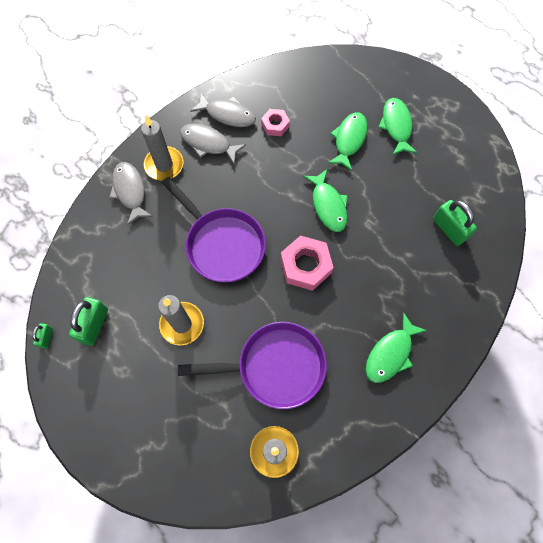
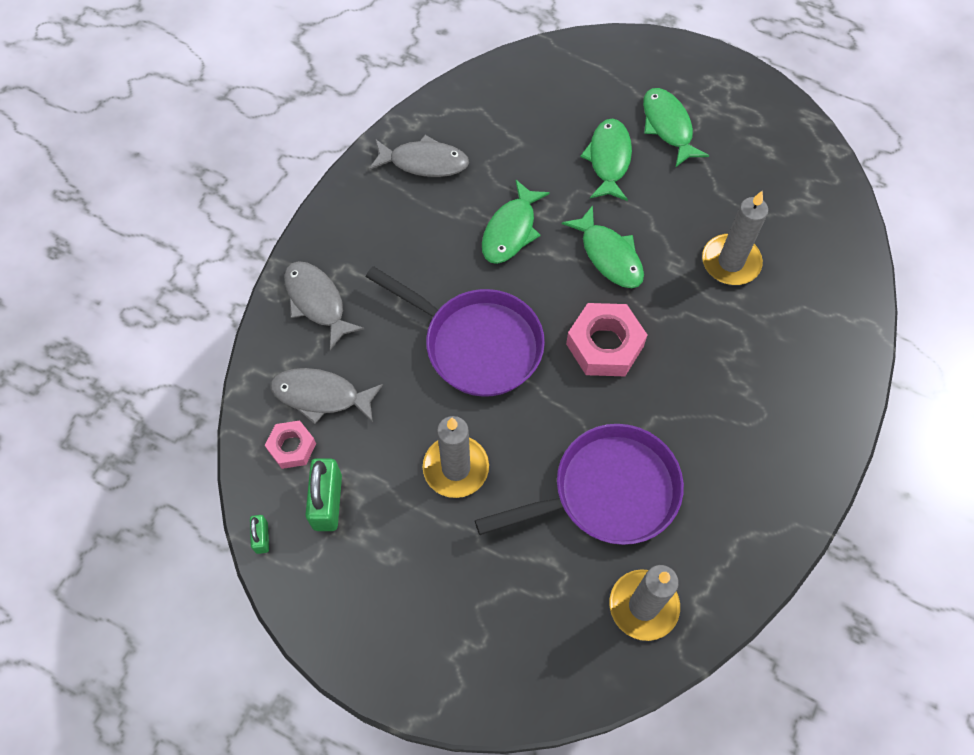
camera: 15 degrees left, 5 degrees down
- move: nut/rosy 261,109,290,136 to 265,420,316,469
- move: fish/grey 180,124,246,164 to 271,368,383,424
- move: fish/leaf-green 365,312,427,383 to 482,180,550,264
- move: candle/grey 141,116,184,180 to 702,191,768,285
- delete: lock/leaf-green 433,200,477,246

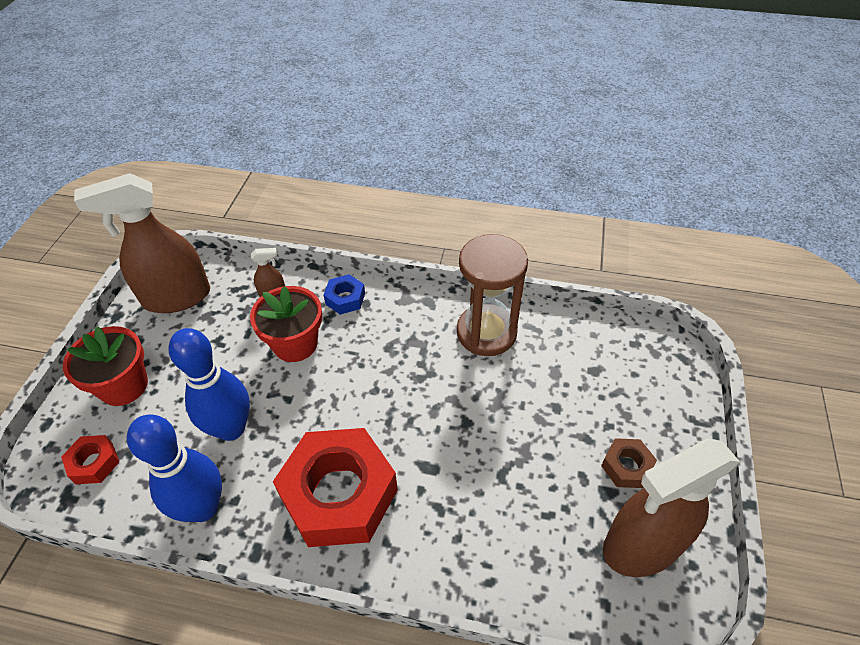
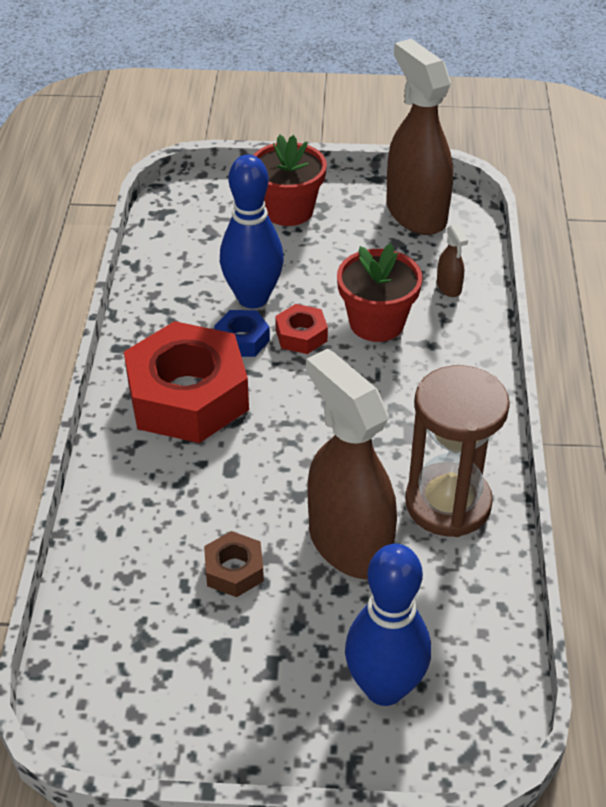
camera: 80 degrees right, 5 degrees down
- move: nut/brown 601,438,657,488 to 204,531,264,597
- move: nut/cobalt 323,274,365,315 to 214,310,270,357
- move: nut/crimson 61,435,119,484 to 275,304,328,354
- move: spray bottle/brown 603,439,740,577 to 306,349,397,580
- move: bowling pin/cobalt 127,415,222,522 to 345,544,431,706

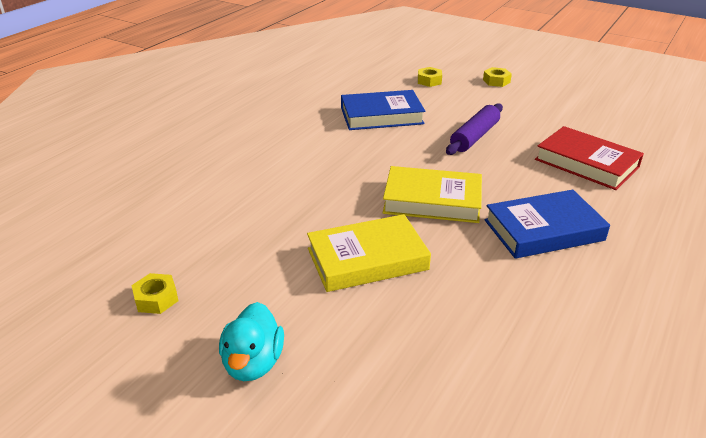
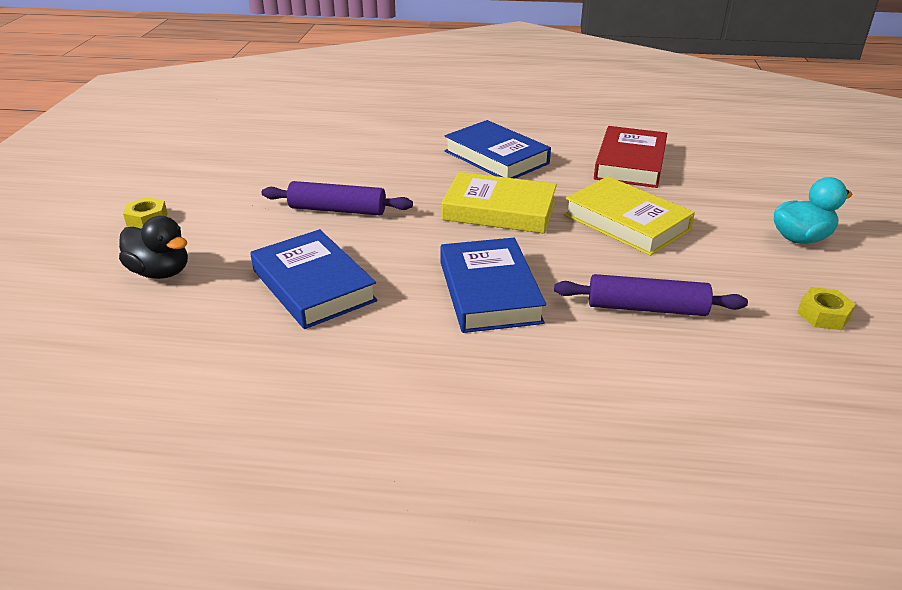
camera: 115 degrees left, 0 degrees up
- replace: nut/golden 418,67,442,87 to duck/jet-black 119,216,188,279
- insert: hardback/cobalt 440,238,546,333
- rotate: hardback/golden 382,166,482,223 = 442,172,557,234 60 degrees counterclockwise
- insert: pastry roller/violet 554,274,748,316
- move: hardback/crimson 535,126,644,190 to 594,126,667,188

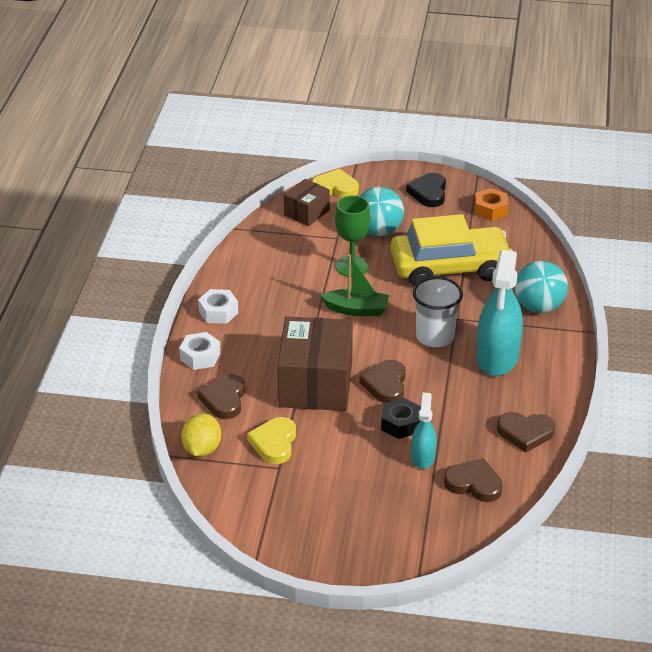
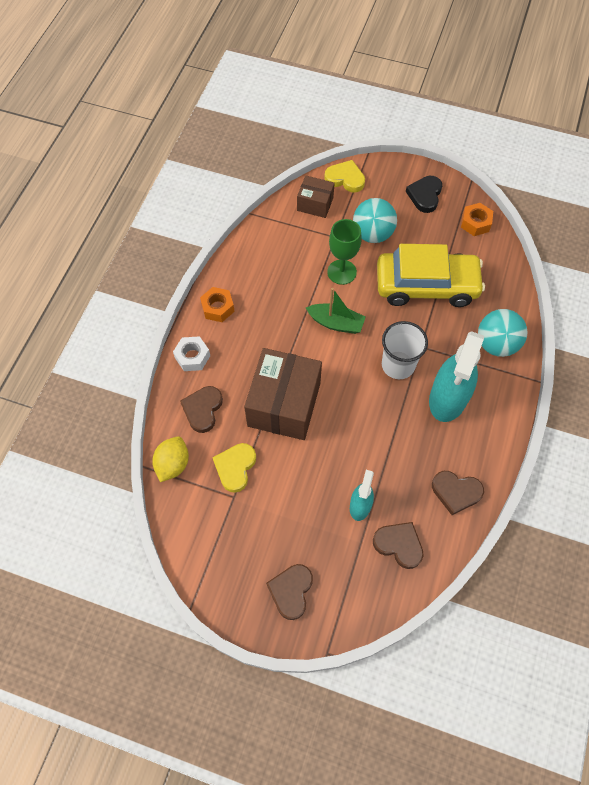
camera: 10 degrees right, 25 degrees up
- recolor: nut/snow-white 198,289,238,324 to nut/bright orange 200,287,235,322
- move: heart shape/brown 359,360,406,403 to 266,564,313,620
- rotate: box/brown 284,179,330,226 = 297,175,335,218 60 degrees clockwise
- delete: nut/jet-black 381,398,421,439

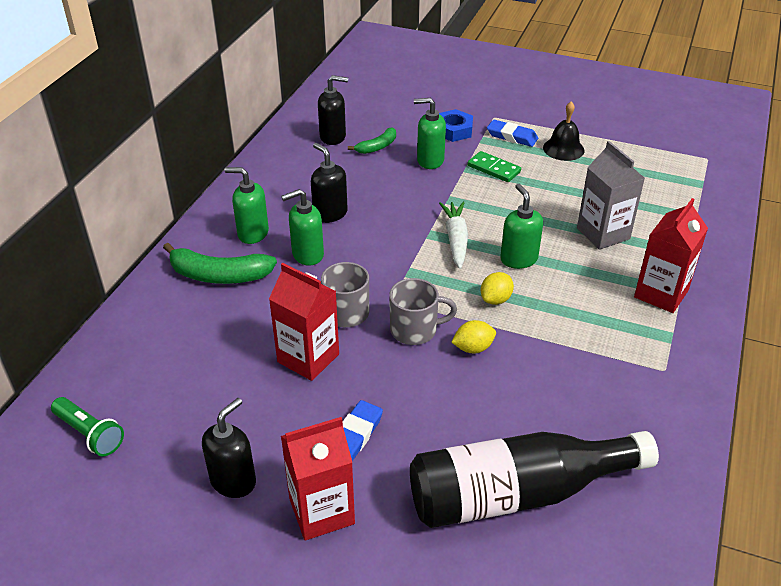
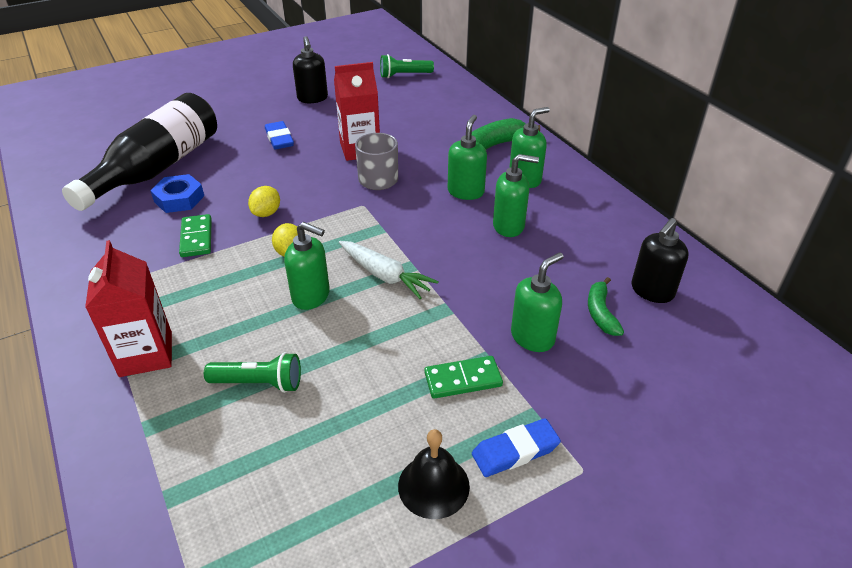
camera: 130 degrees right, 0 degrees up
- move: nut/cobalt 439,109,473,142 to 150,174,204,213
- insert: domino/leaf-green 179,214,212,257
- replace: milk carton/grey 577,141,645,250 to torch/leaf-green 204,352,301,393
- recolor: soap pump/jet-black 311,143,347,223 to soap pump/leaf-green 493,154,539,237
- delete: milk carton/crimson 281,417,355,540
- delete: mug/grey 389,278,457,345

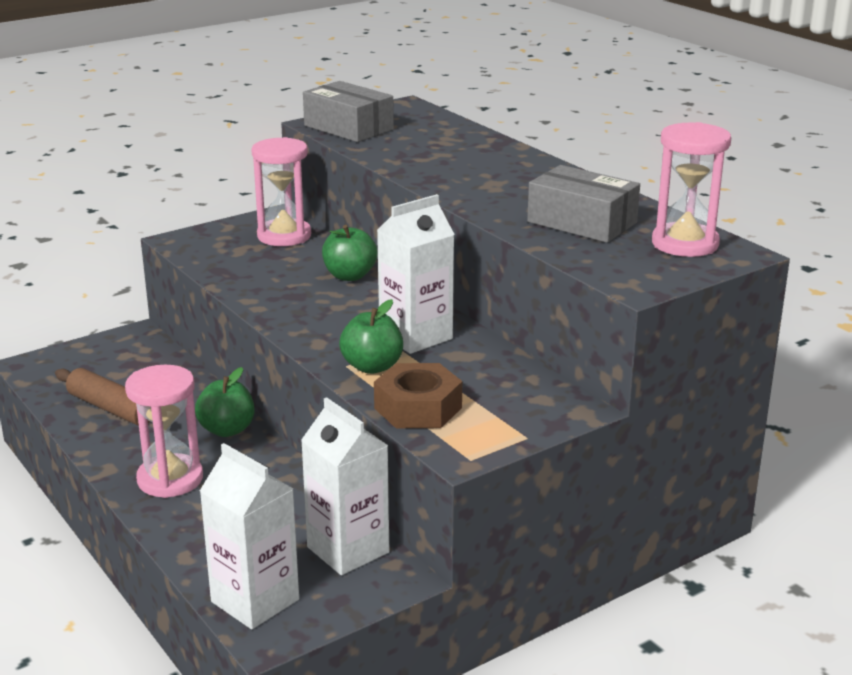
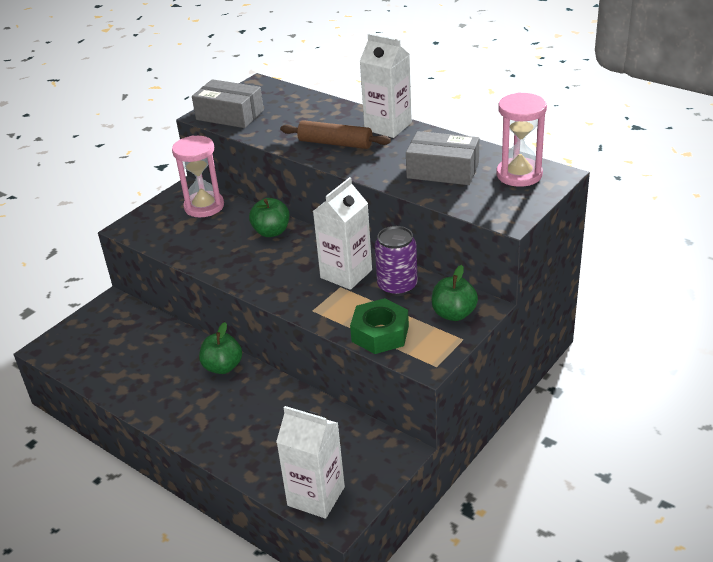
camera: 15 degrees left, 10 degrees up
- move: pastry roller/brown 55,368,151,426 to 280,120,391,149
- recolor: nut/brown 374,363,462,428 to nut/leaf-green 350,298,409,354
- move: milk carton/snow-white 301,397,389,575 to 360,34,412,138
- insert: can/violet 375,226,418,296
- move: toy apple/leaf-green 339,299,403,374 to 432,265,478,321
- delete: sand timer/rosy 125,365,203,498

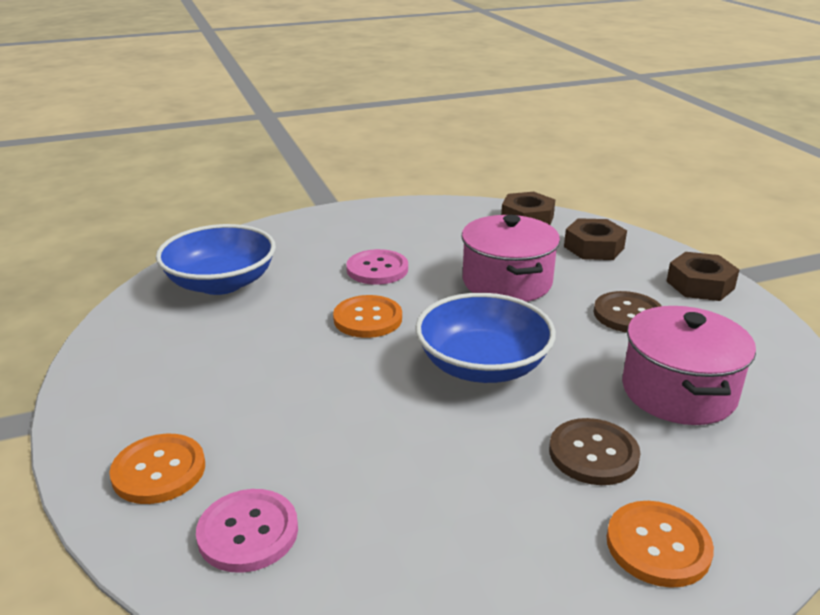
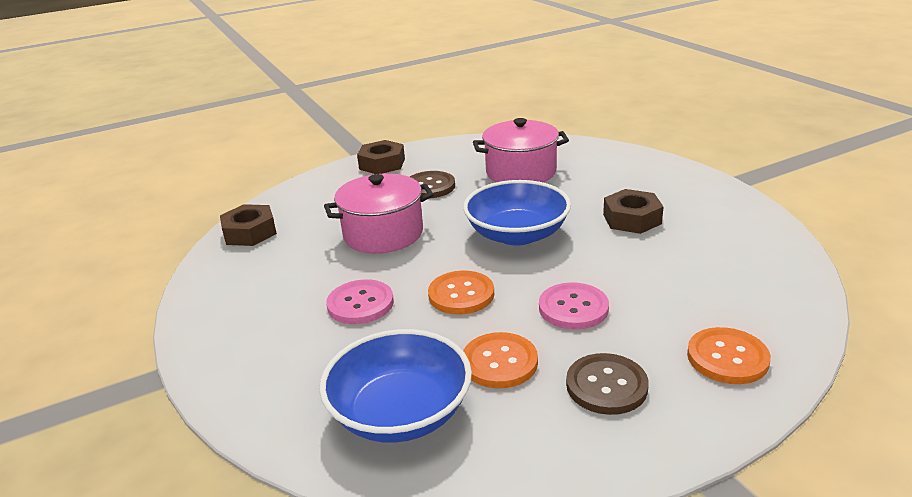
camera: 95 degrees left, 0 degrees up
- move: button/bright orange 606,501,714,588 to 463,332,538,388
- move: button/rosy 196,489,298,573 to 539,282,609,330
- move: button/brown 549,418,641,485 to 566,353,649,415
- move: nut/brown 564,218,627,260 to 603,189,663,234

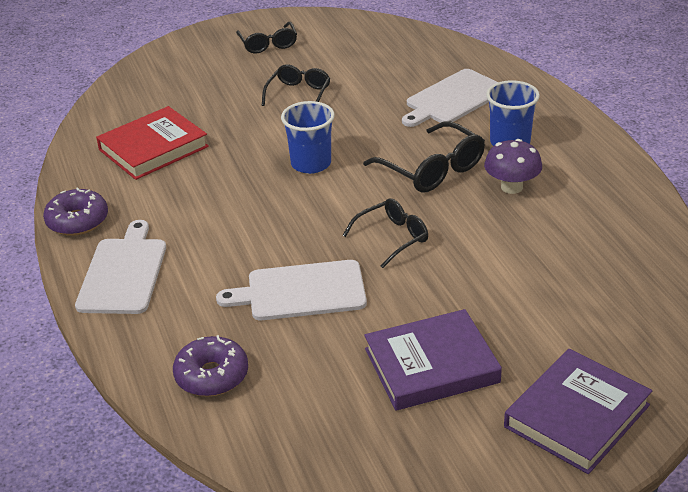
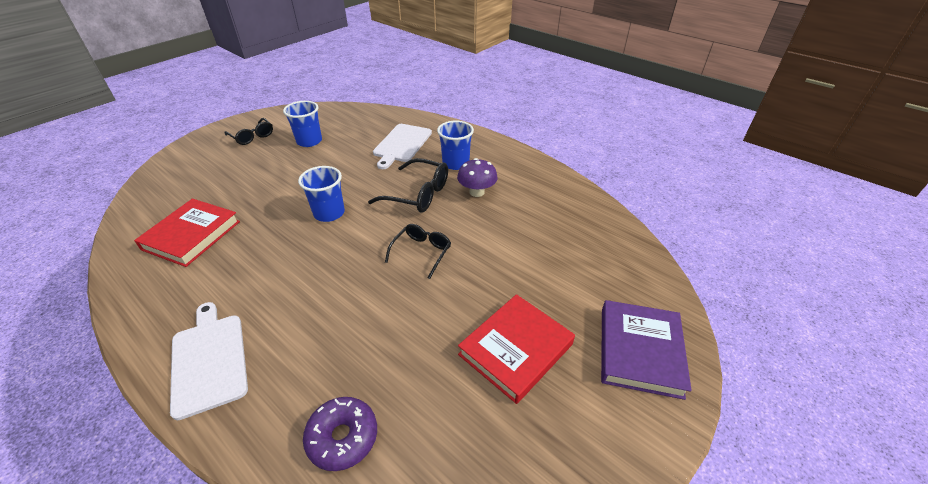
camera: 30 degrees left, 5 degrees up
- insert: tumbler/cobalt 283,101,322,147
- recolor: hardback/violet 364,309,502,411 to hardback/crimson 458,294,575,404
- delete: donut/violet 43,187,108,236
- delete: chopping board/snow-white 216,260,367,320
- delete: glasses/jet-black 262,64,331,106

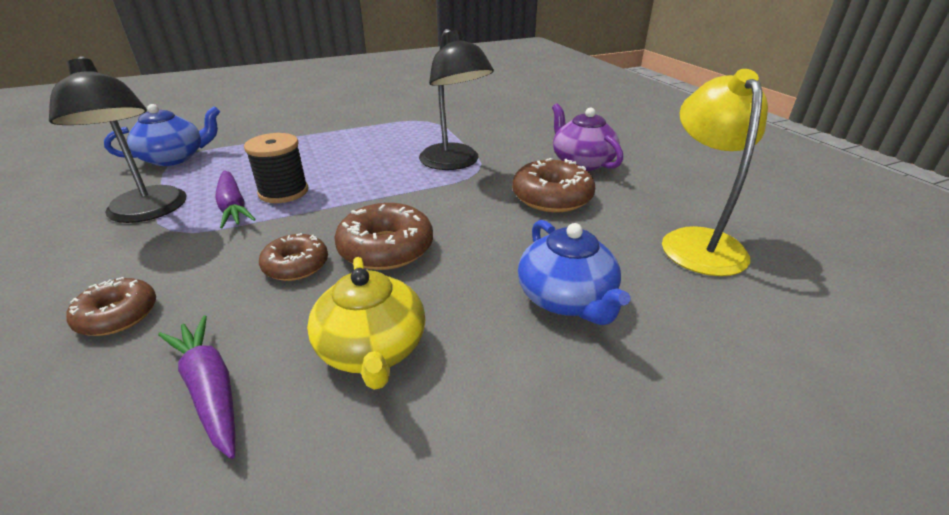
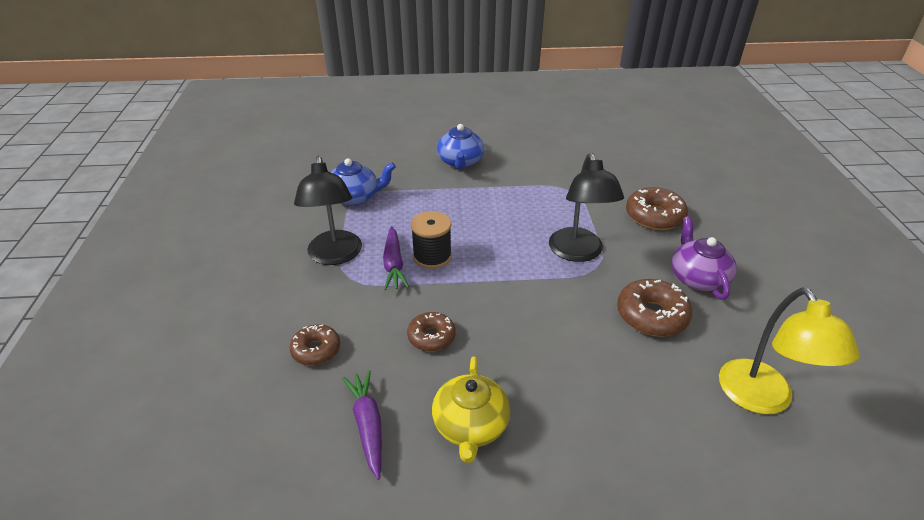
camera: 20 degrees right, 5 degrees up
- move: china teapot/cobalt 518,220,630,325 to 437,123,484,169
- move: donut/brown 334,203,433,270 to 626,187,688,230
- rotate: lamp/golden 662,69,768,276 = 719,287,860,414 150 degrees clockwise

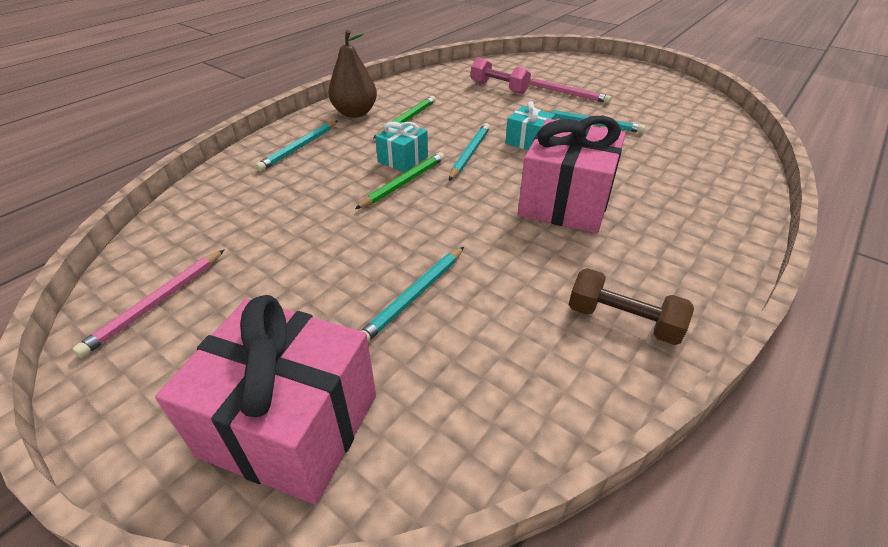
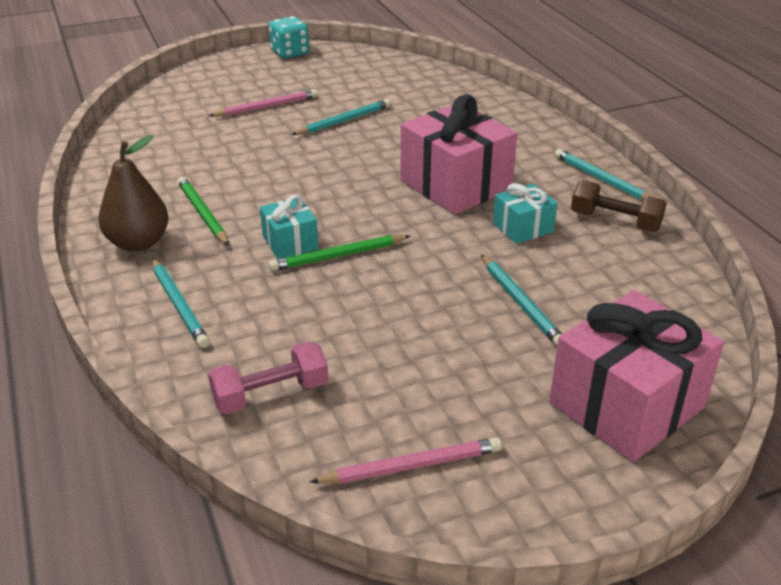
camera: 60 degrees left, 5 degrees down
- move: dumbbell/rosy 471,57,531,94 to 208,341,328,414
- rotate: wooden pencil/leaf-green 355,152,445,209 = 268,235,410,271 90 degrees counterclockwise
- insert: game die/aqua 269,16,309,59
- rotate: wooden pencil/rosy 72,249,225,358 = 310,437,502,484 75 degrees counterclockwise
- move: present/aqua 505,101,555,150 to 493,183,558,244
- move: wooden pencil/aqua 449,123,490,181 to 555,149,652,201
- rotate: dumbbell/brown 569,268,694,345 = 571,180,667,232 60 degrees clockwise

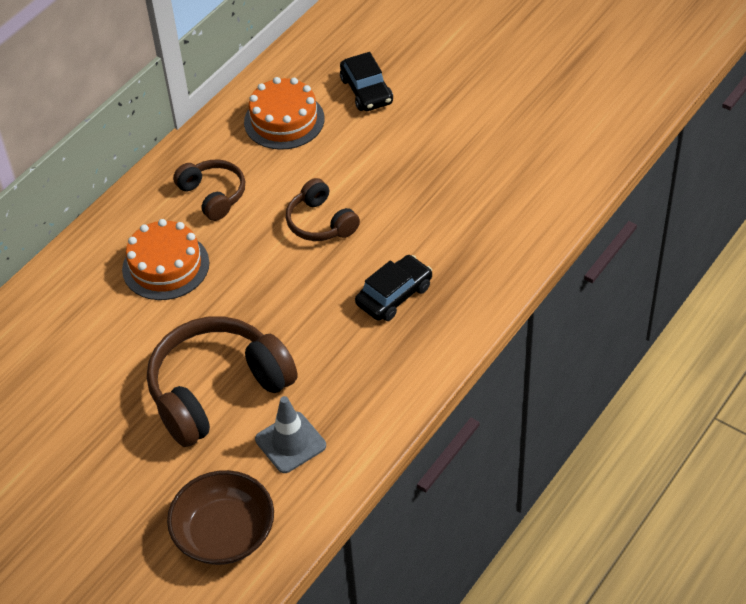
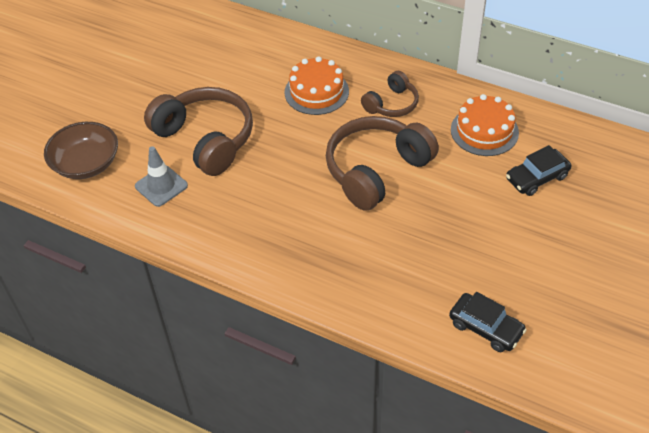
camera: 80 degrees right, 0 degrees up
- resize: over-ear headphones/brown 286,178,360,241 = 326,116,439,211 x1.82
- move: automobile/jet-black 355,255,432,321 to 449,292,526,352

